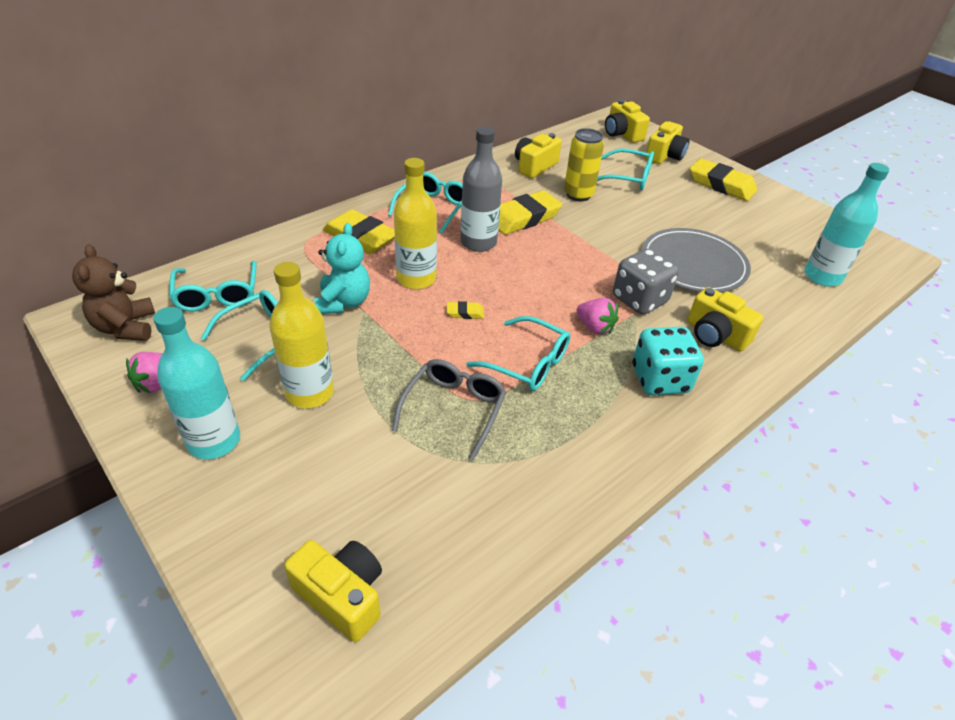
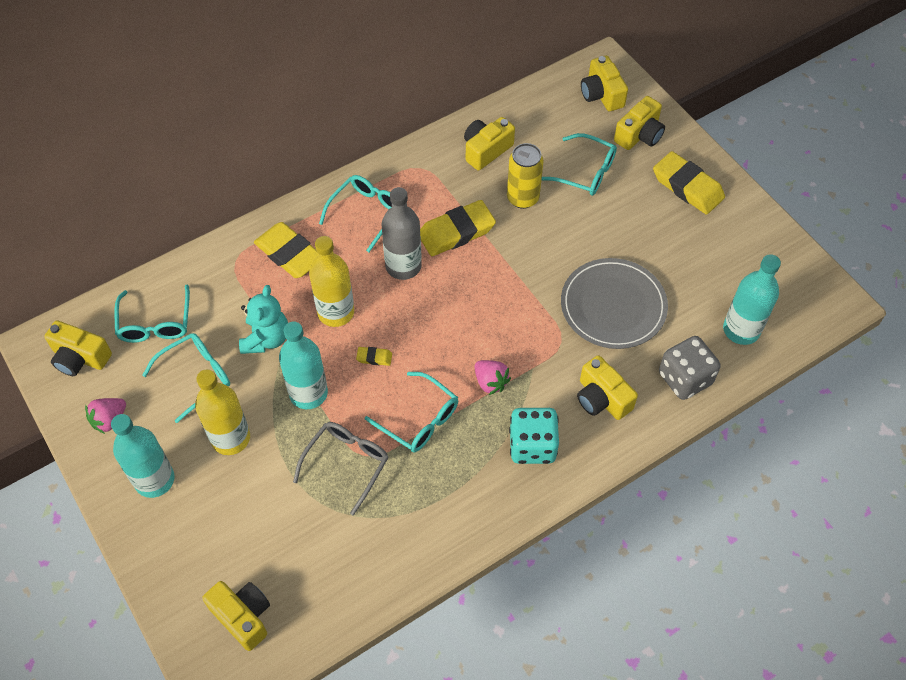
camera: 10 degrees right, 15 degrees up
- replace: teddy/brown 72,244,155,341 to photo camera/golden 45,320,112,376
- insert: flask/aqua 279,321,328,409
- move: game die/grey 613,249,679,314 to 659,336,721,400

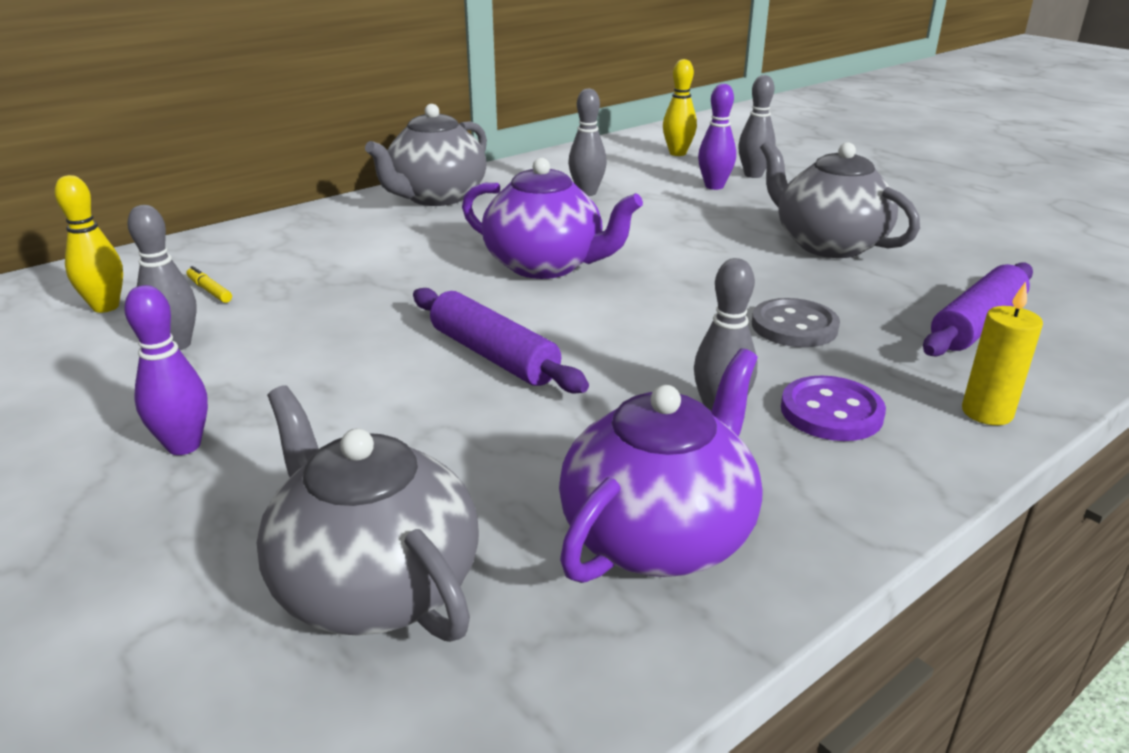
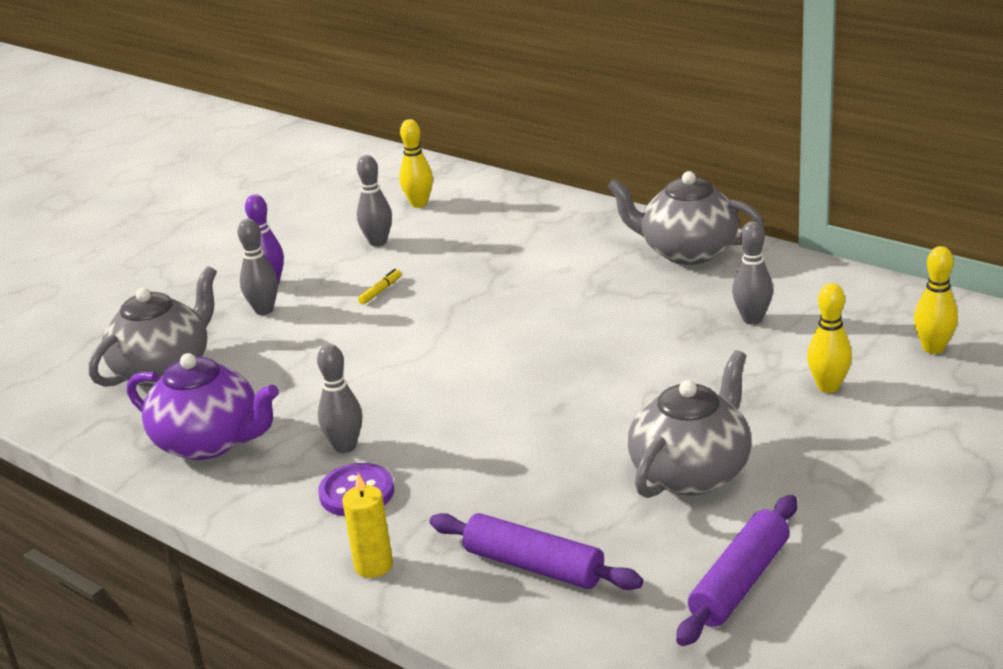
camera: 80 degrees right, 0 degrees up
- move: bowling pin/grey 738,75,776,178 to 238,219,278,315
- move: marker/golden 187,266,232,303 to 358,269,401,304
- move: pastry roller/violet 413,288,589,393 to 676,495,797,646
- recolor: bowling pin/violet 698,84,736,190 to bowling pin/golden 807,283,852,393
- delete: china teapot/violet 462,158,643,279
- delete: button/grey 752,298,840,347

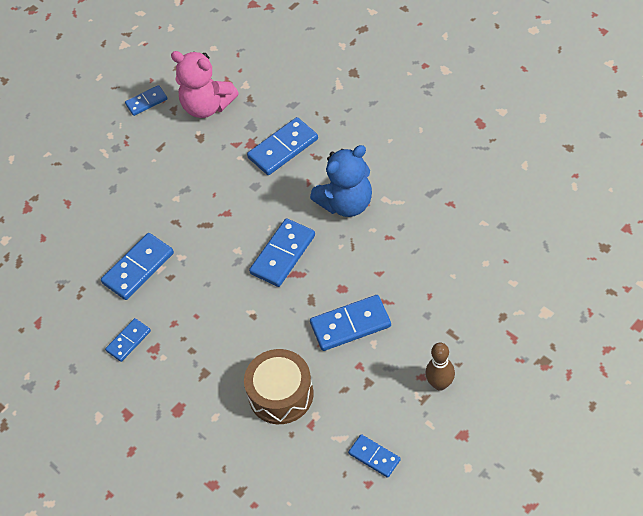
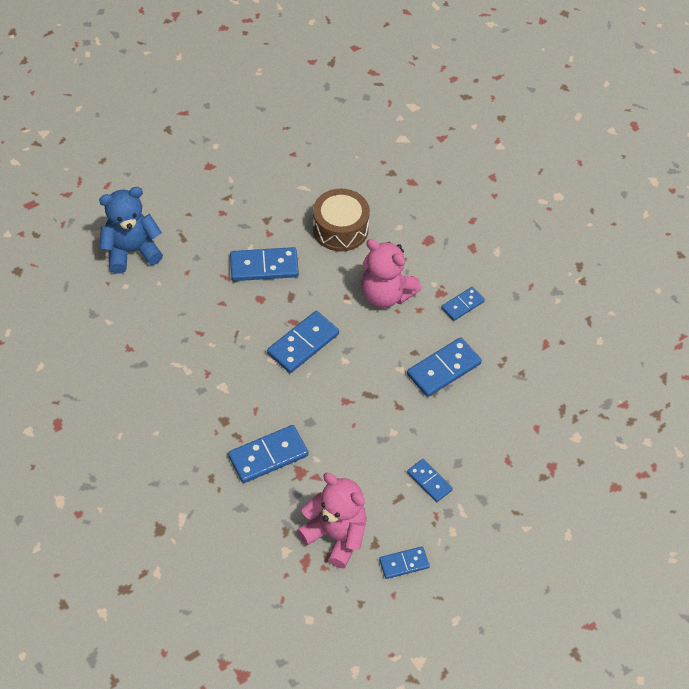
camera: 175 degrees left, 0 degrees up
- move: teddy/cobalt 310,145,372,217 to 99,187,163,274
- insert: teddy/rosy 361,239,422,308
- move: domino/cobalt 348,434,401,478 to 407,459,453,502
- delete: bowling pin/brown 425,343,455,391

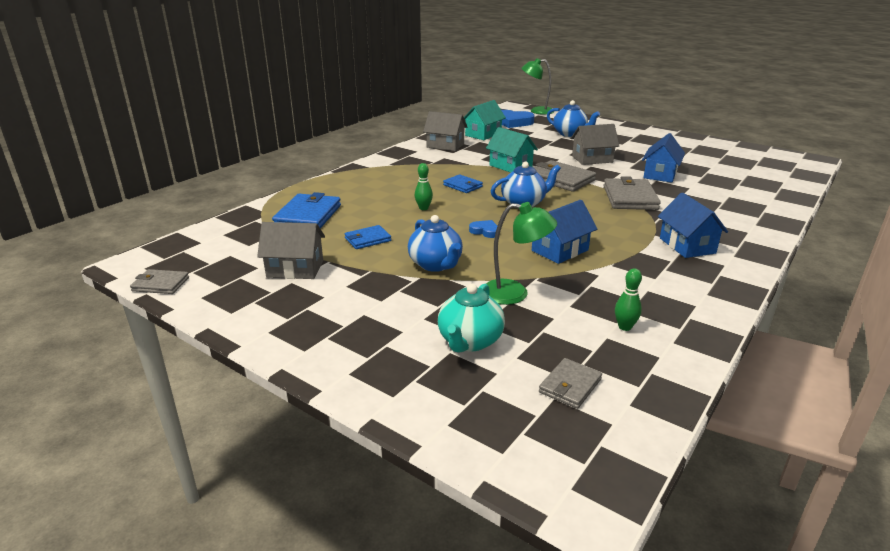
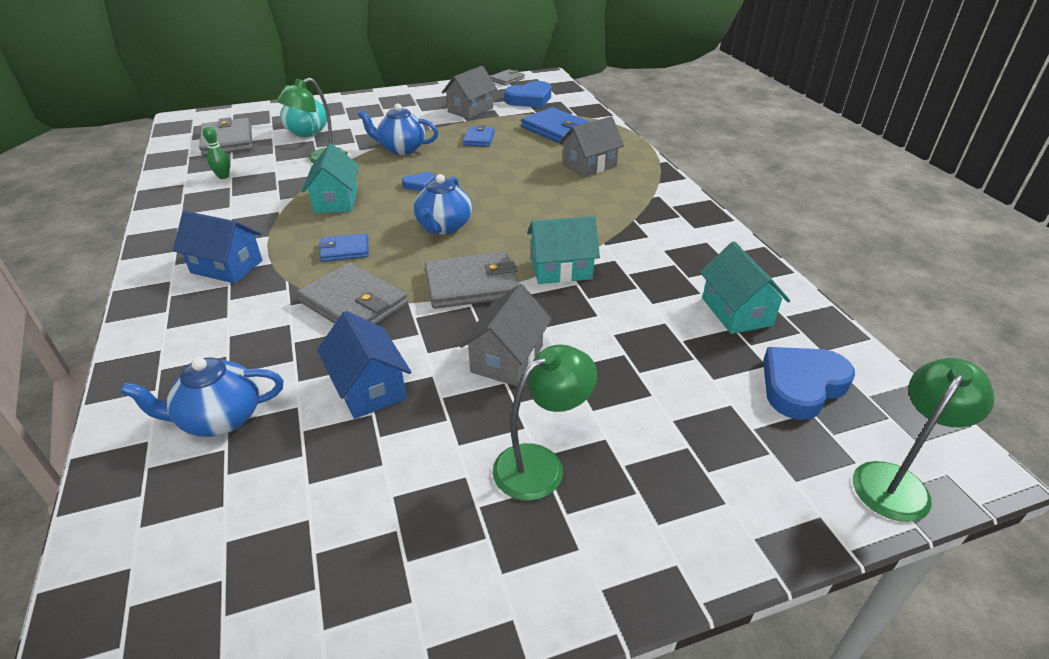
camera: 125 degrees right, 10 degrees up
- move: china teapot/cobalt 547,100,600,137 to 120,357,283,437
- resize: billfold/grey 539,358,602,409 = 199,117,253,156 x1.74
- recolor: toy house/cobalt 532,200,597,264 to toy house/aqua 302,143,359,213
- move: billfold/cobalt 443,174,483,193 to 319,233,369,262
- insert: lamp/leaf-green 492,345,597,501
- insert: heart shape/cobalt 504,81,551,108
- move: toy house/grey 423,111,467,151 to 559,116,624,177
- delete: bowling pin/leaf-green 415,163,433,210

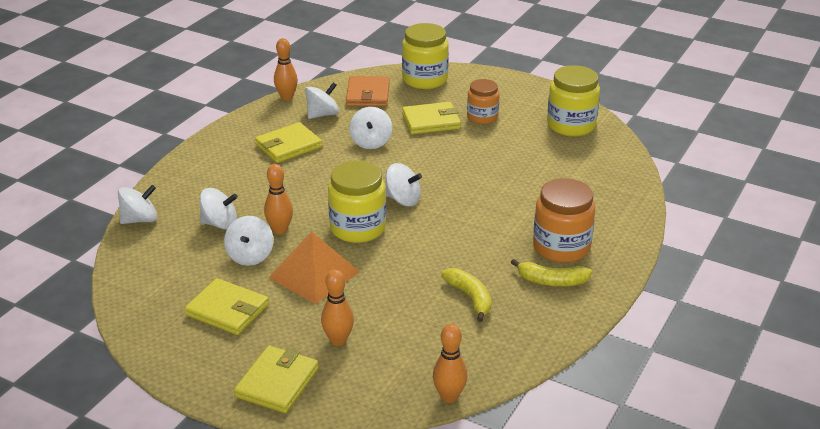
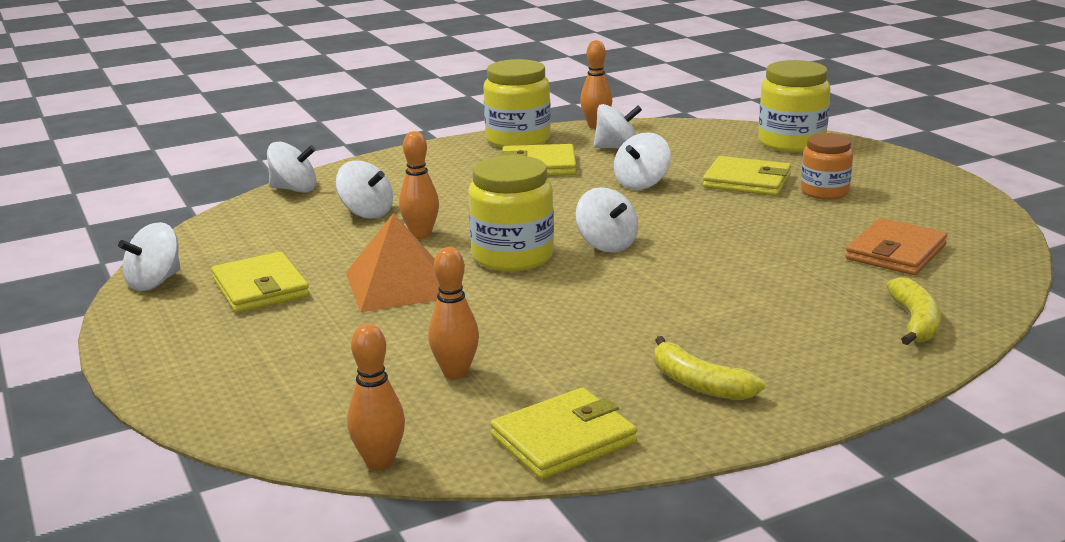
camera: 35 degrees right, 10 degrees down
- move: toy top/snow-white 224,216,273,266 to 118,222,181,291
- move: bowling pin/bright orange 321,269,354,346 to 428,247,479,379
- move: jar/golden 547,65,600,136 to 483,59,551,148
- move: billfold/golden 234,346,319,413 to 490,388,637,480
- move: billfold/bright orange 346,76,390,107 to 845,218,947,275
- move: banana fruit/golden 441,268,492,322 to 886,277,941,345
- delete: jar/bright orange 533,178,595,263

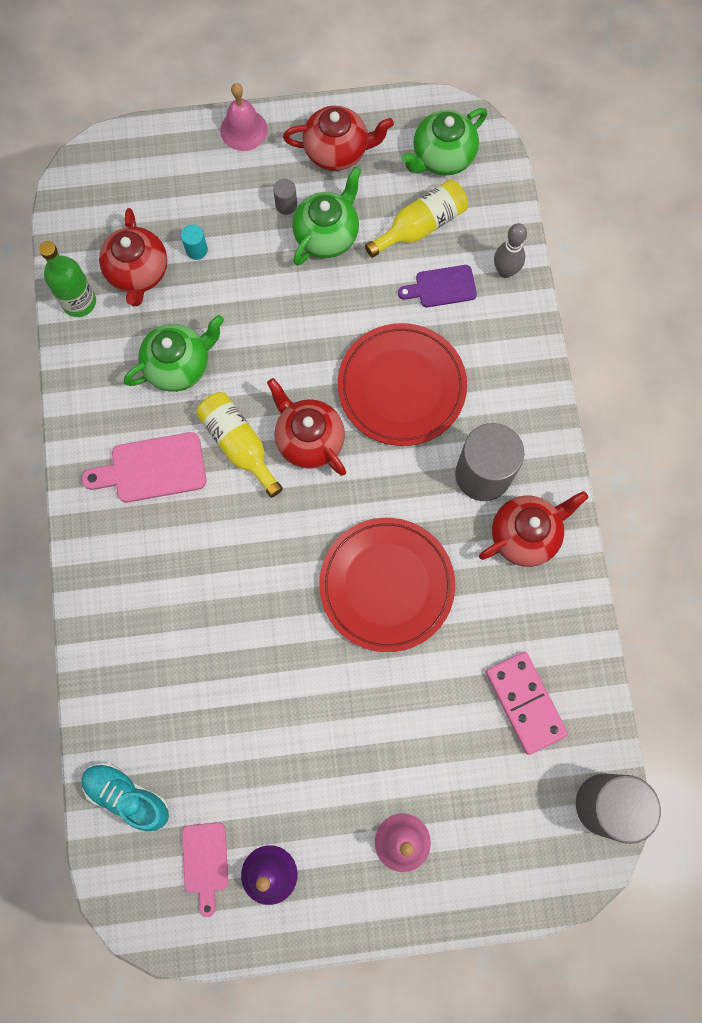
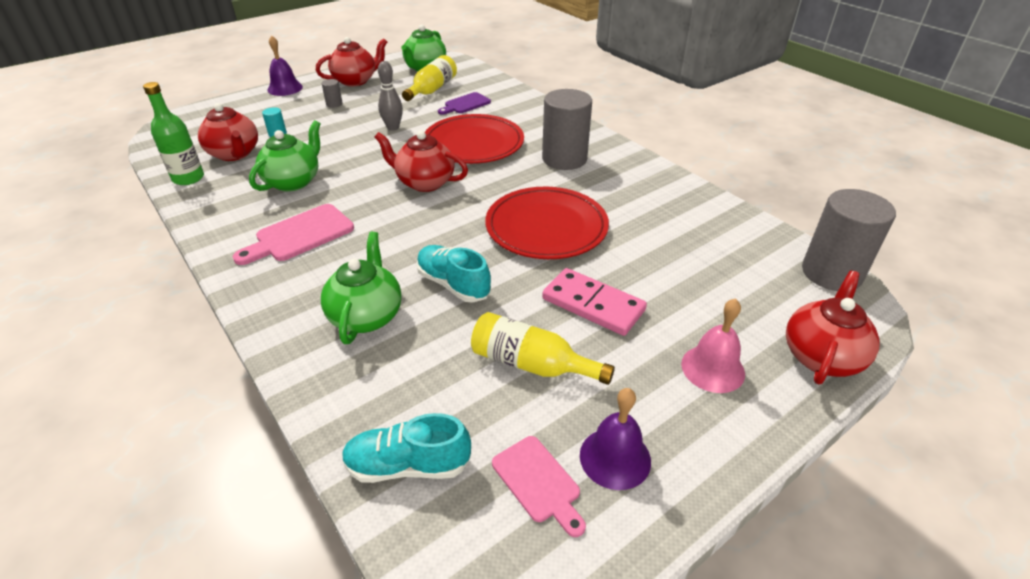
camera: 30 degrees left, 35 degrees down
- recolor: school bell/rosy 220,83,268,151 to school bell/violet 268,35,303,96
- move: china teapot/leaf-green 292,167,361,265 to 321,232,402,344
- move: bowling pin/grey 494,223,527,278 to 378,61,403,131
- insert: sneaker/aqua 417,245,491,303
- move: flask/golden 196,392,283,498 to 471,312,615,385
- move: domino/rosy 486,652,568,755 to 542,268,647,336
- move: china teapot/crimson 479,491,589,567 to 786,270,880,384

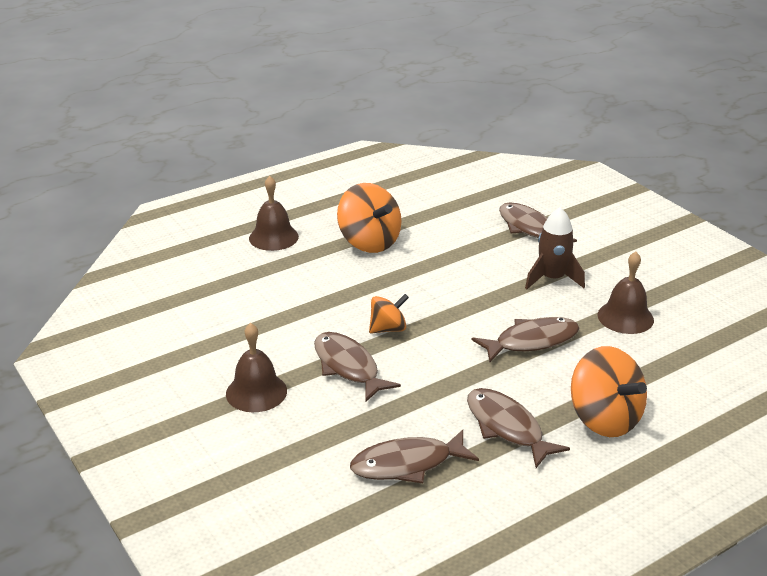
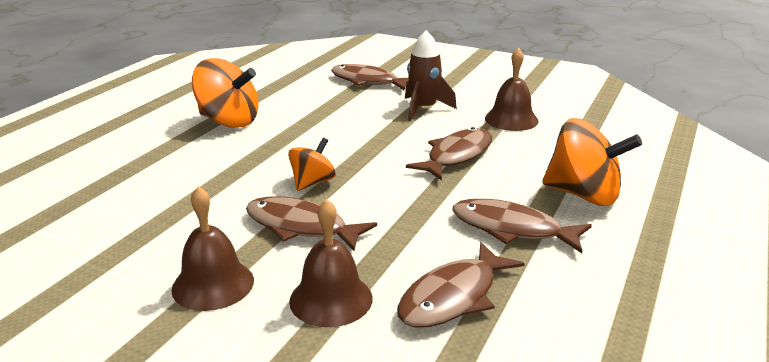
camera: 30 degrees left, 5 degrees down
- move: school bell/brown 249,176,299,251 to 289,199,373,327

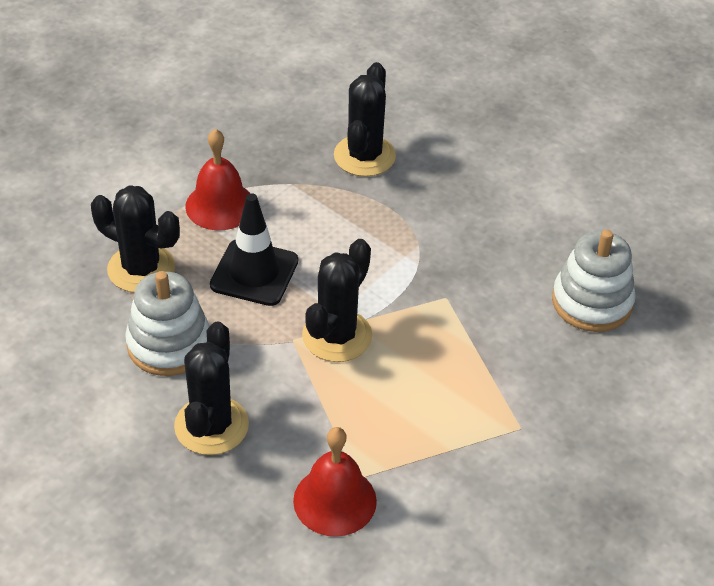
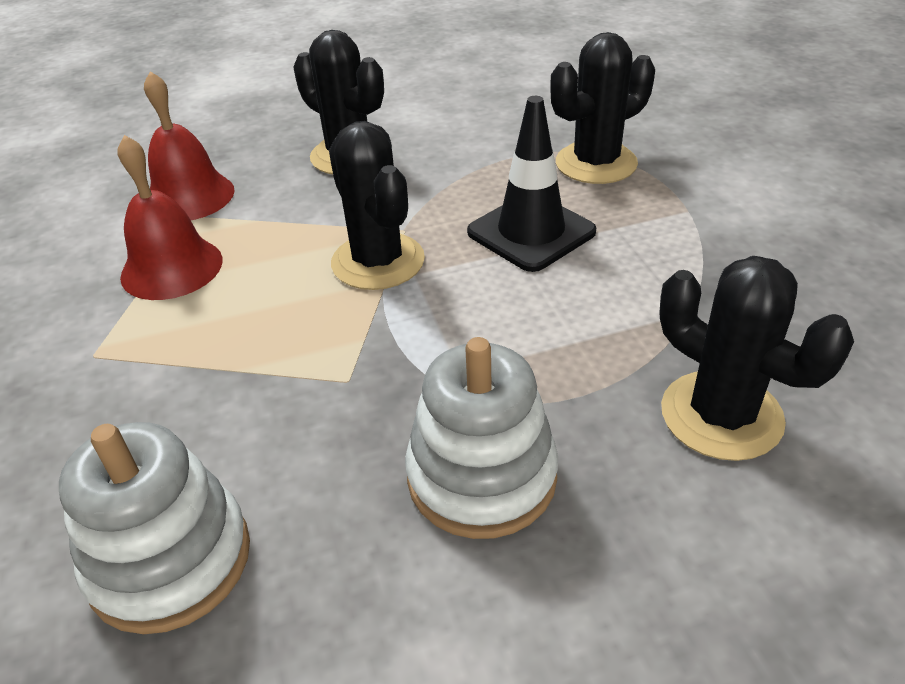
camera: 125 degrees right, 5 degrees down
- move: school bell/crimson 186,129,250,230 to 117,135,223,300
- move: stacking rings/snow-white 125,271,210,376 to 405,337,558,539

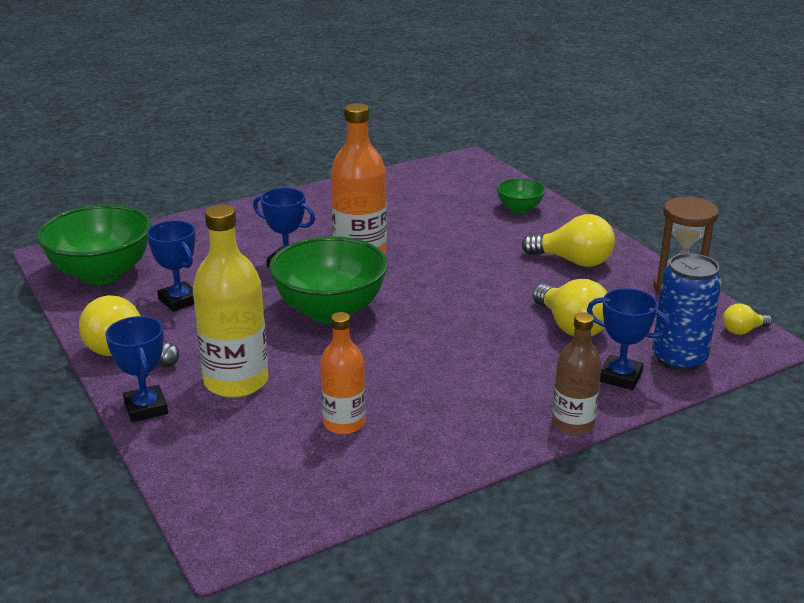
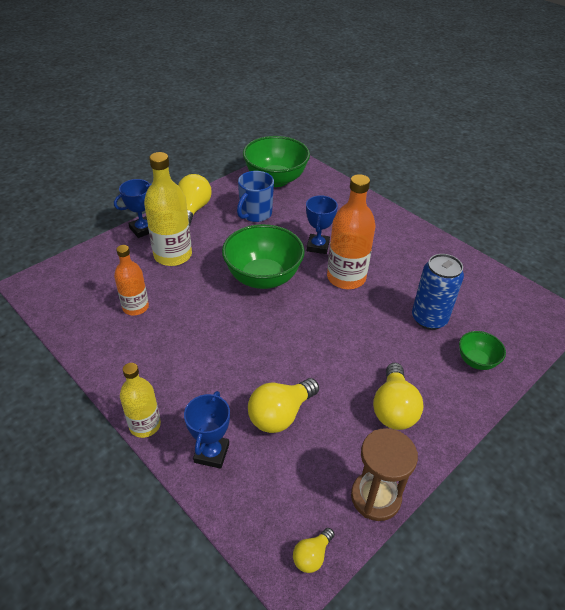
camera: 75 degrees right, 15 degrees up
- recolor: flask/brown 552,312,602,435 to flask/golden 120,363,161,438
- replace: trophy/cobalt 147,220,196,312 to mug/cobalt 237,171,274,222
- rotate: bulb/golden 723,304,772,335 = 293,528,335,573 105 degrees counterclockwise
- move: can/cobalt 652,253,722,371 to 412,254,464,330

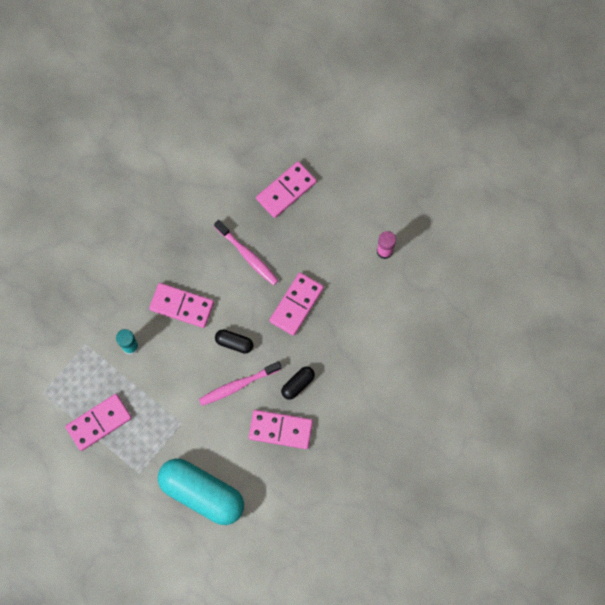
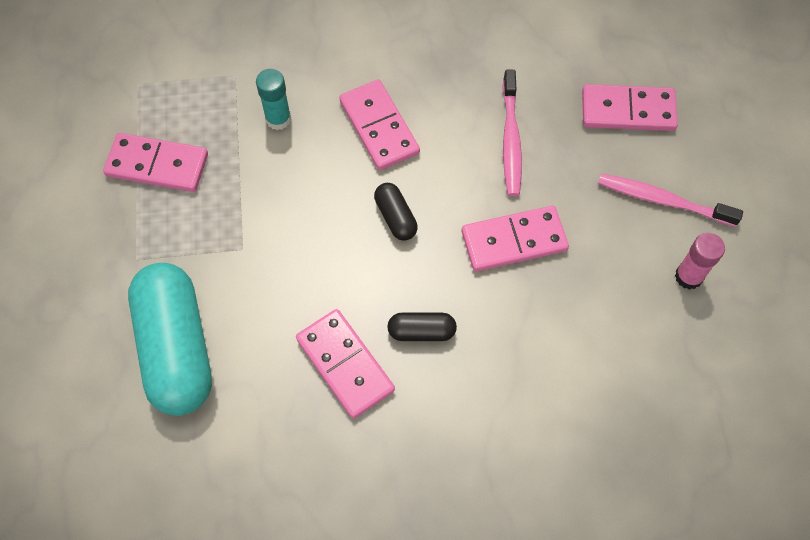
camera: 45 degrees right, 10 degrees down
- move: toothbrush/rosy 199,361,282,406 to 598,174,743,227

